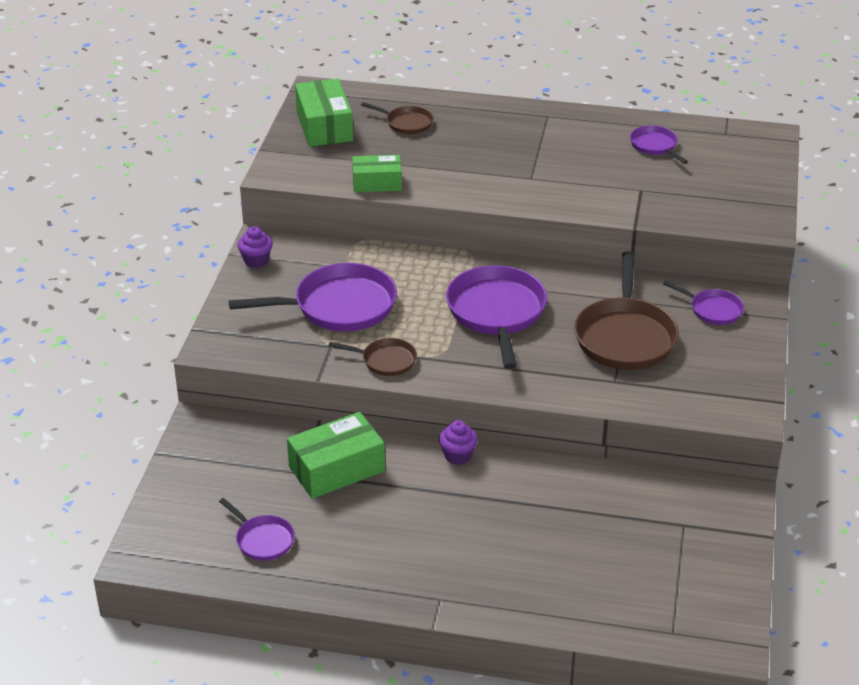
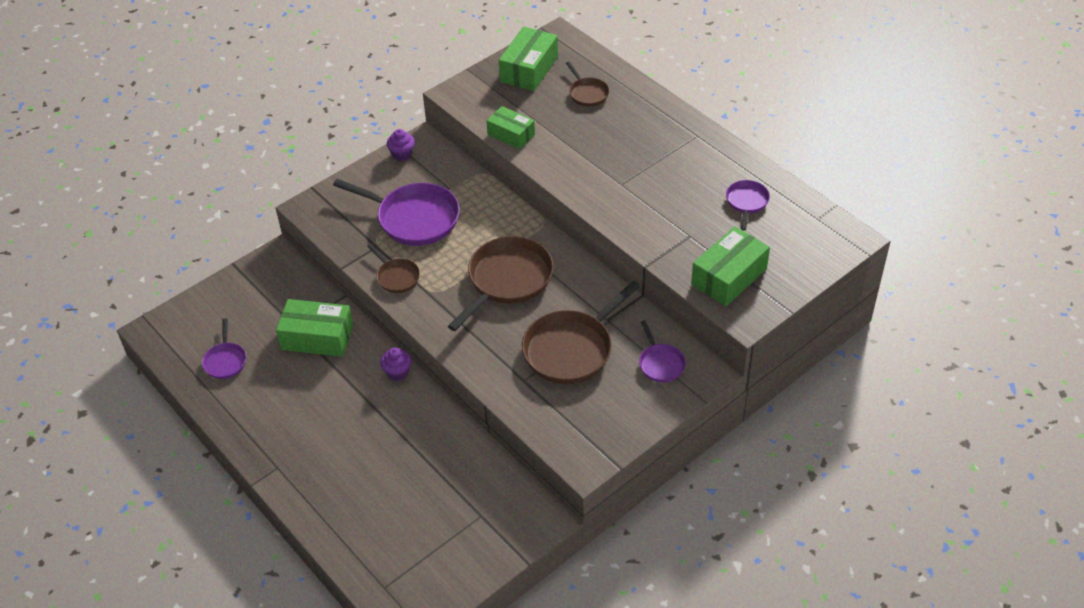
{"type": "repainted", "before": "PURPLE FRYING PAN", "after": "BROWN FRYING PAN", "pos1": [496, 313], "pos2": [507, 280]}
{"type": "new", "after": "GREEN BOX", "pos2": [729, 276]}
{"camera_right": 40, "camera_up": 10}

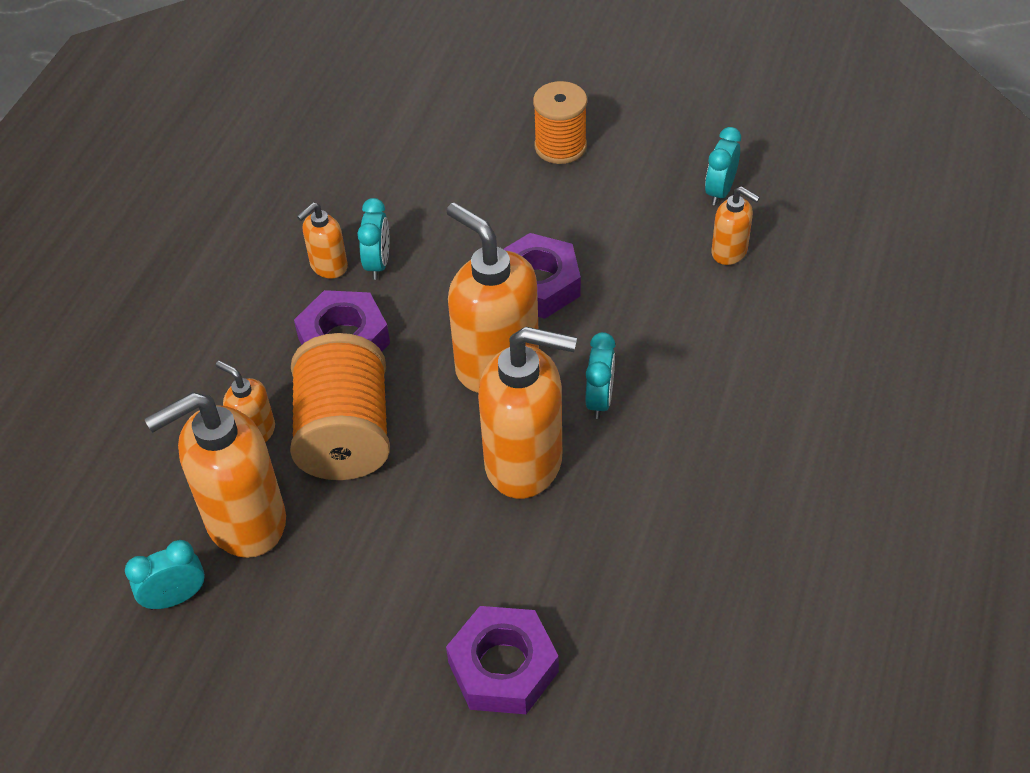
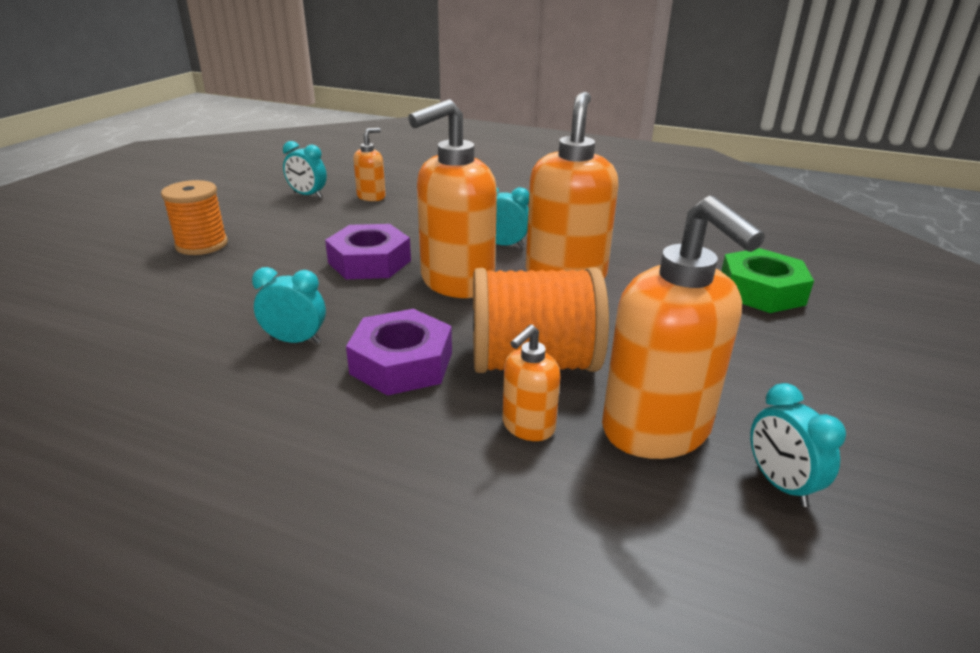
{"type": "repainted", "before": "PURPLE HEXAGON NUT", "after": "GREEN HEXAGON NUT", "pos1": [503, 667], "pos2": [761, 291]}
{"type": "gone", "before": "ORANGE-COLOURED SOAP PUMP", "pos1": [328, 266]}
{"camera_right": -90, "camera_up": -20}

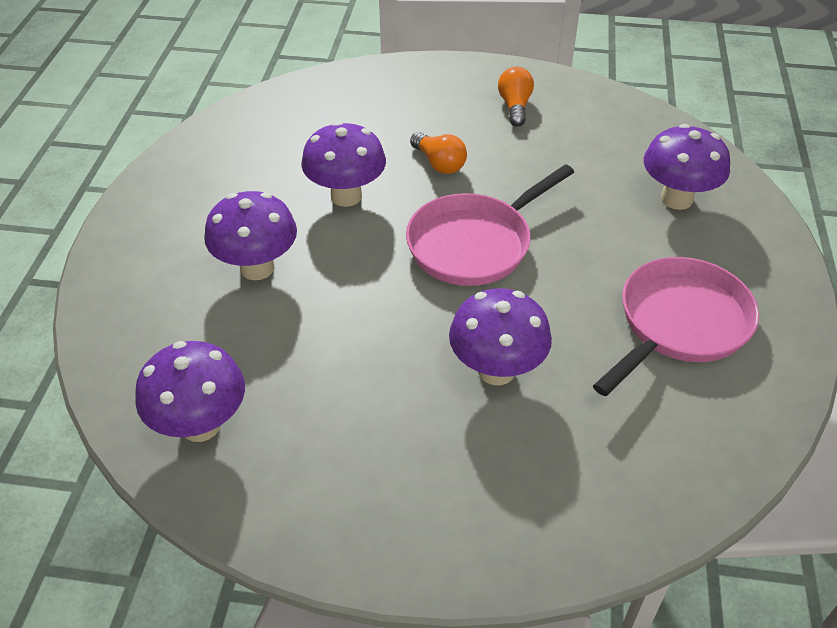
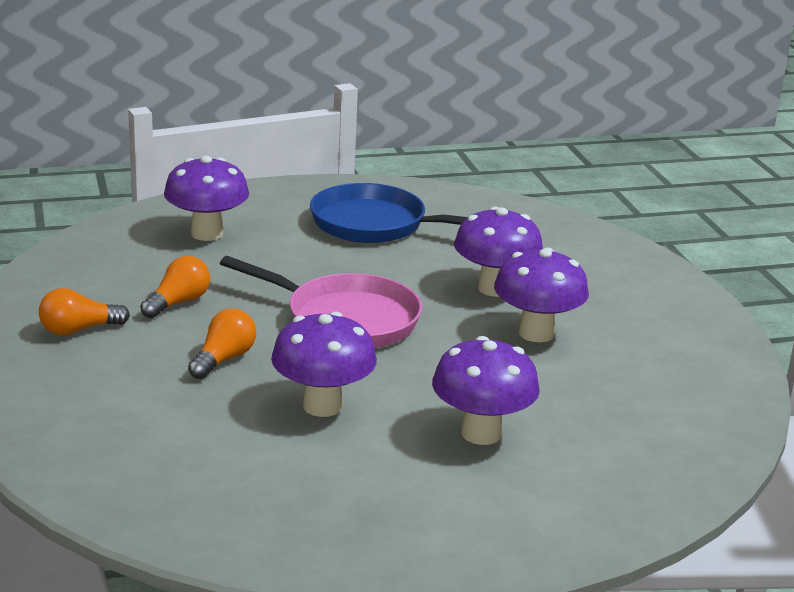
{"type": "new", "after": "ORANGE-COLOURED BULB", "pos2": [178, 302]}
{"type": "repainted", "before": "ROSE-PINK FRYING PAN", "after": "ROYAL BLUE FRYING PAN", "pos1": [679, 324], "pos2": [376, 224]}
{"type": "shifted", "before": "PURPLE FUNGUS", "pos1": [201, 425], "pos2": [536, 333]}
{"camera_right": -115, "camera_up": -20}

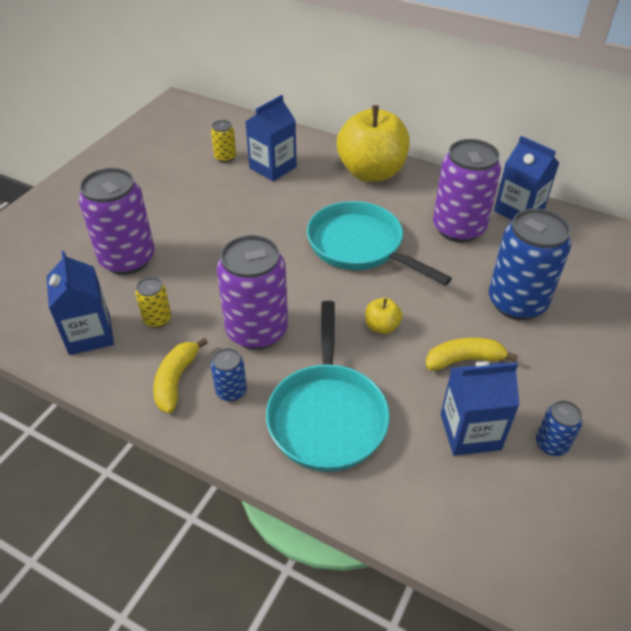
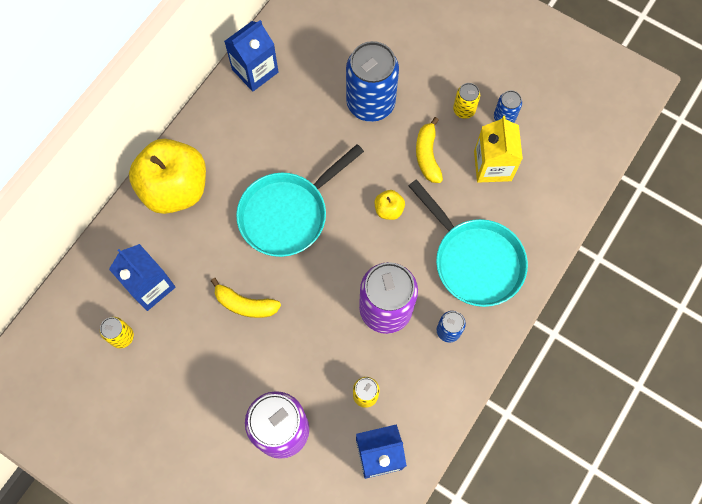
{"type": "shifted", "before": "BRIGHT YELLOW TOY BANANA", "pos1": [176, 380], "pos2": [245, 304]}
{"type": "rotated", "before": "TEAL FRYING PAN", "pos1": [327, 415], "pos2": [474, 261], "turn": 45}
{"type": "new", "after": "BRIGHT YELLOW SODA CAN", "pos2": [464, 110]}
{"type": "repainted", "before": "ROYAL BLUE JUICE CARTON", "after": "BRIGHT YELLOW JUICE CARTON", "pos1": [470, 432], "pos2": [492, 166]}
{"type": "gone", "before": "PURPLE SODA CAN", "pos1": [458, 228]}
{"camera_right": -85, "camera_up": 25}

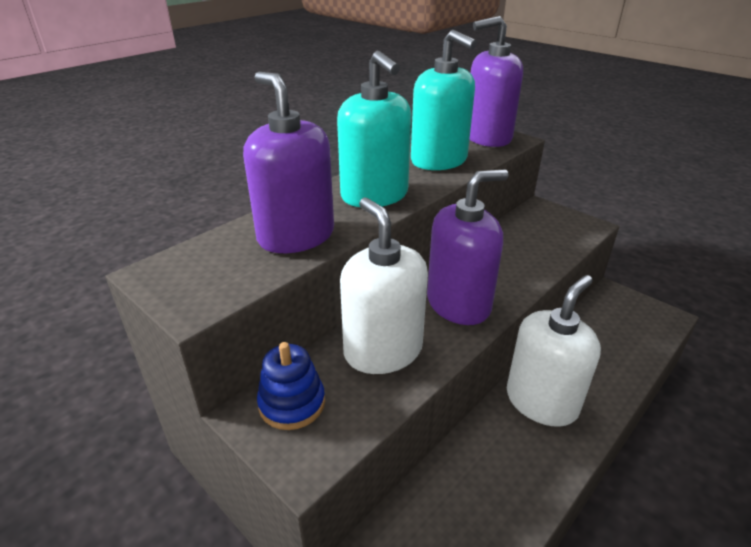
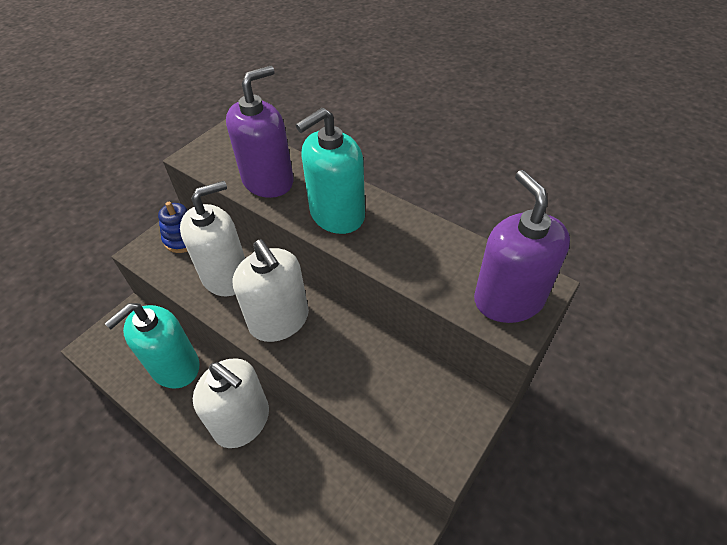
{"type": "shifted", "before": "TEAL SOAP PUMP", "pos1": [439, 160], "pos2": [175, 367]}
{"type": "repainted", "before": "PURPLE SOAP PUMP", "after": "PURE WHITE SOAP PUMP", "pos1": [458, 304], "pos2": [279, 320]}
{"camera_right": 85, "camera_up": 15}

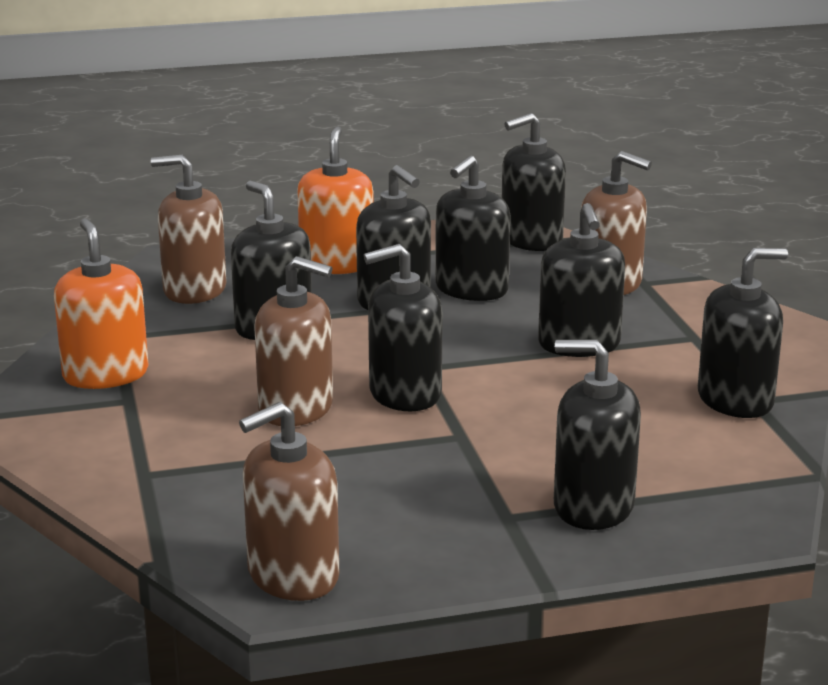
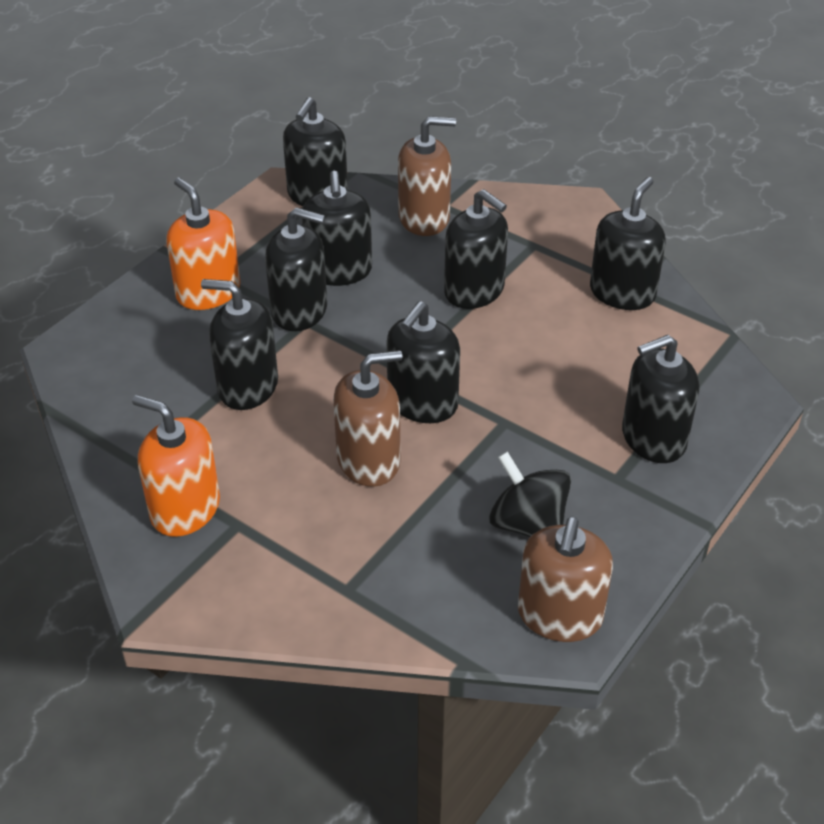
{"type": "new", "after": "BLACK SPINNING TOP", "pos2": [528, 524]}
{"type": "gone", "before": "BROWN SOAP PUMP", "pos1": [194, 290]}
{"camera_right": -40, "camera_up": 20}

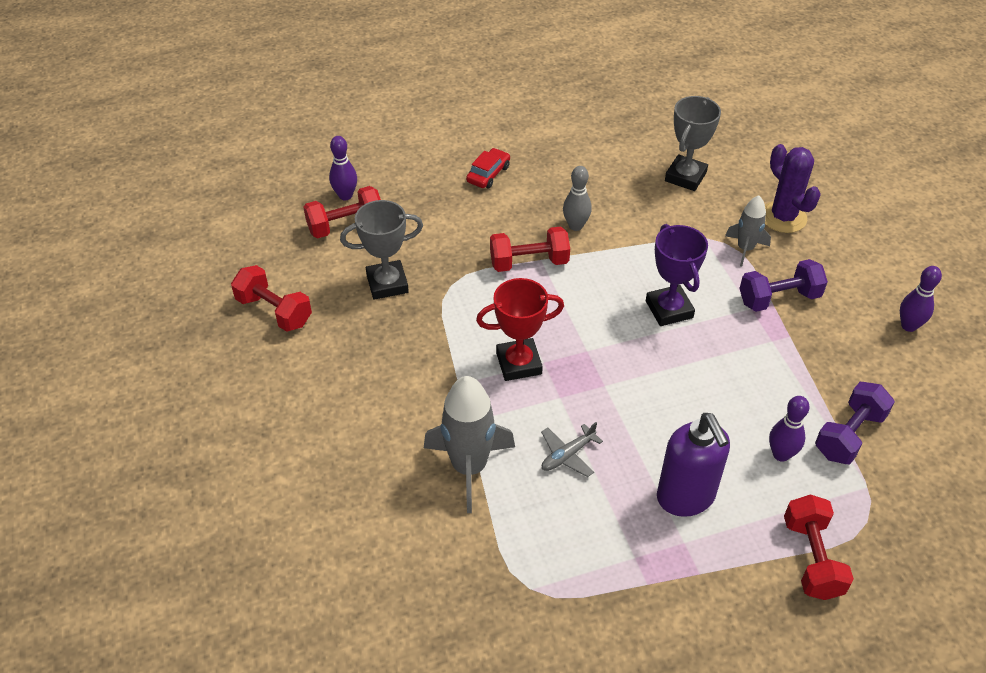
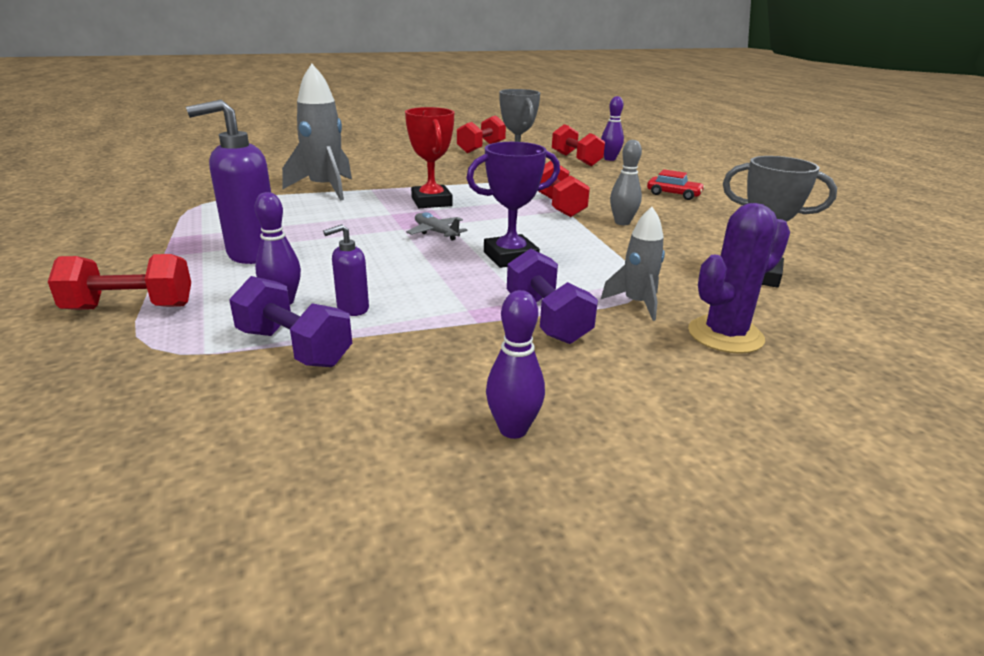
{"type": "new", "after": "PURPLE SOAP PUMP", "pos2": [352, 309]}
{"type": "shifted", "before": "GREY AEROPLANE", "pos1": [567, 455], "pos2": [436, 232]}
{"camera_right": 85, "camera_up": -20}

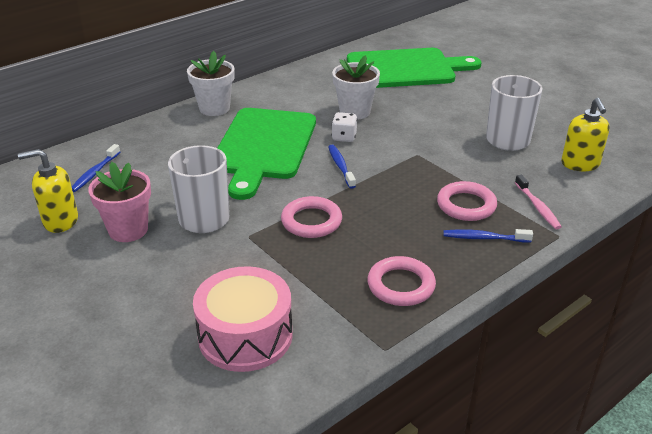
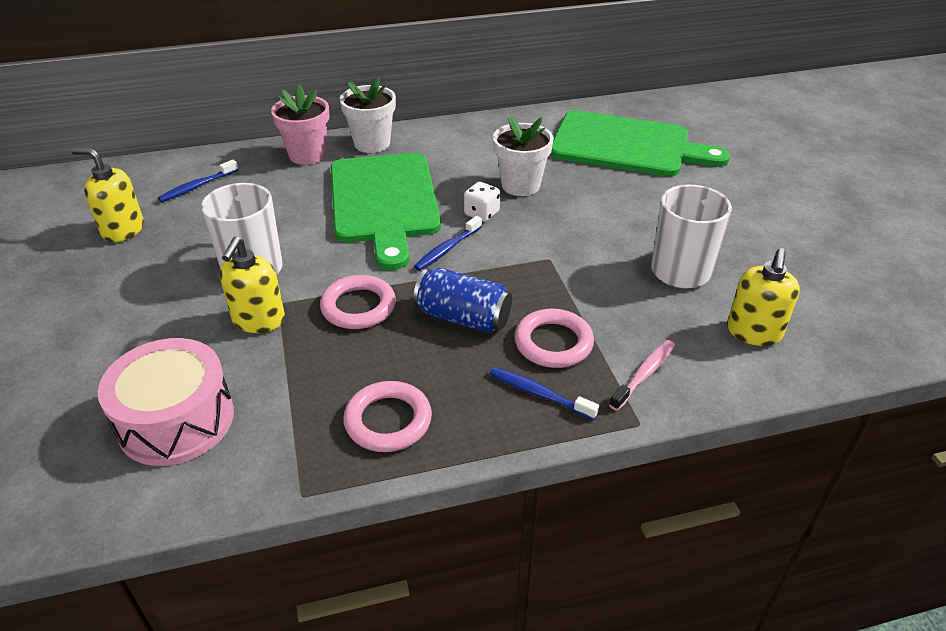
{"type": "new", "after": "BRIGHT YELLOW SOAP PUMP", "pos2": [258, 320]}
{"type": "shifted", "before": "ROSE-PINK POTTED PLANT", "pos1": [128, 230], "pos2": [307, 155]}
{"type": "rotated", "before": "GREEN CUTTING BOARD", "pos1": [263, 147], "pos2": [384, 202], "turn": -45}
{"type": "new", "after": "ROYAL BLUE SODA CAN", "pos2": [463, 317]}
{"type": "rotated", "before": "ROYAL BLUE TOOTHBRUSH", "pos1": [340, 166], "pos2": [447, 249], "turn": -150}
{"type": "rotated", "before": "ROSE-PINK TOOTHBRUSH", "pos1": [537, 207], "pos2": [644, 374], "turn": -150}
{"camera_right": 25, "camera_up": 5}

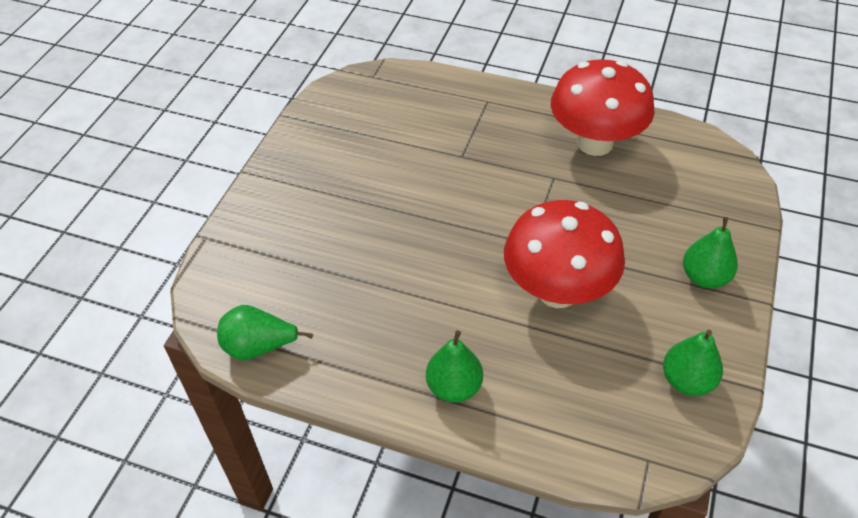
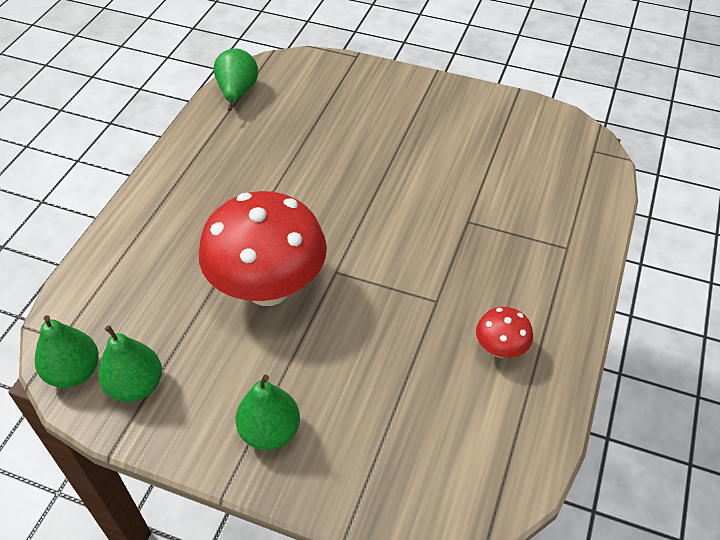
{"type": "shifted", "before": "GREEN TOY PEAR", "pos1": [454, 387], "pos2": [74, 372]}
{"type": "scaled", "before": "RED FUNGUS", "pos1": [595, 143], "pos2": [500, 349], "scale": 0.43}
{"camera_right": 90, "camera_up": 0}

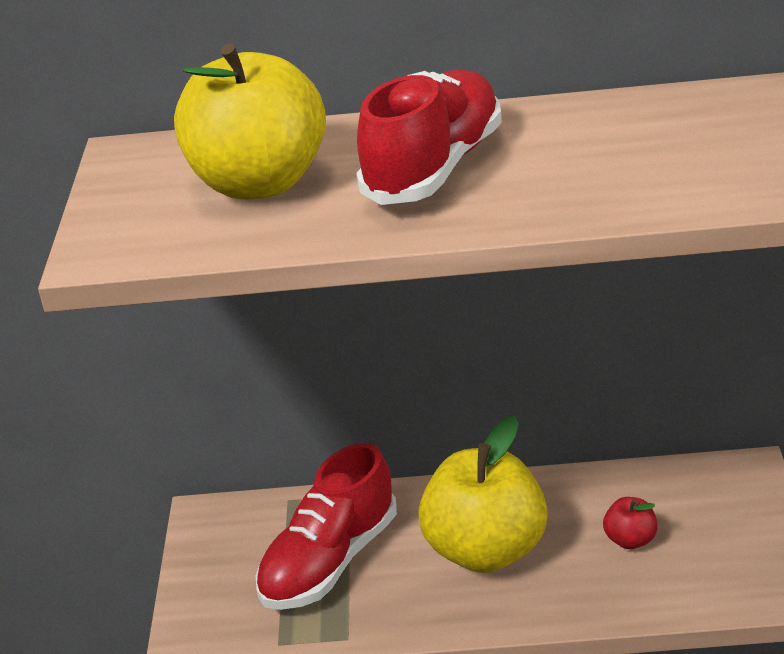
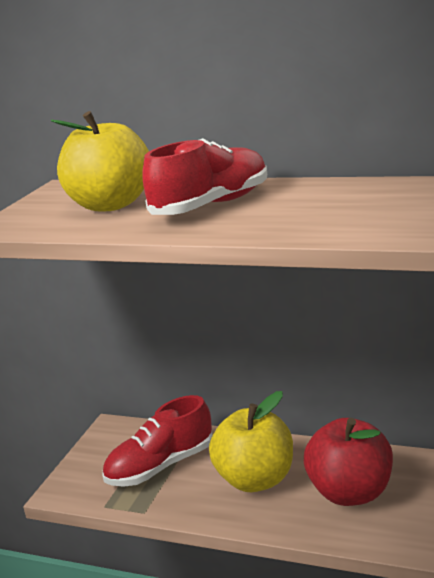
{"type": "scaled", "before": "RED TOY APPLE", "pos1": [630, 540], "pos2": [350, 492], "scale": 2.36}
{"camera_right": 20, "camera_up": -10}

